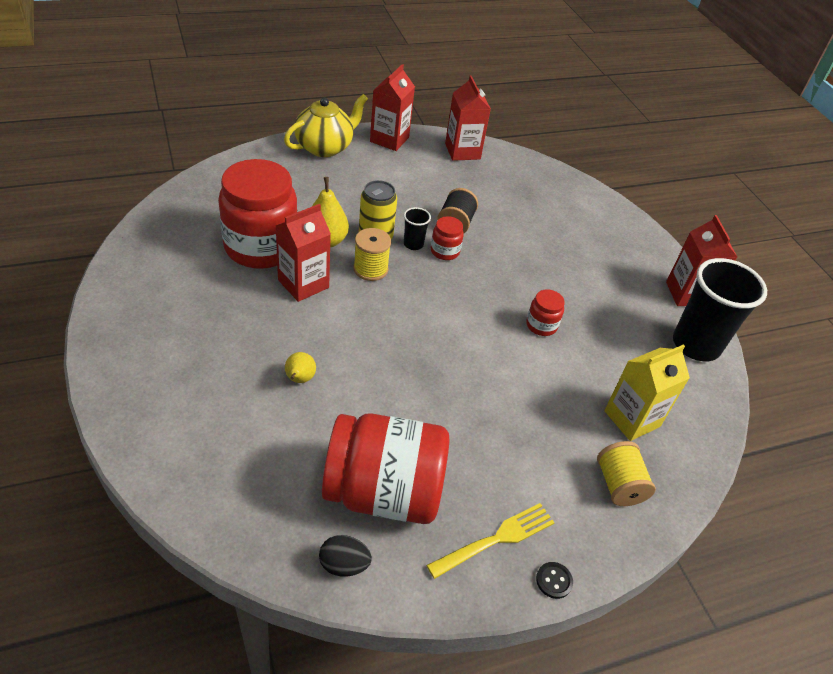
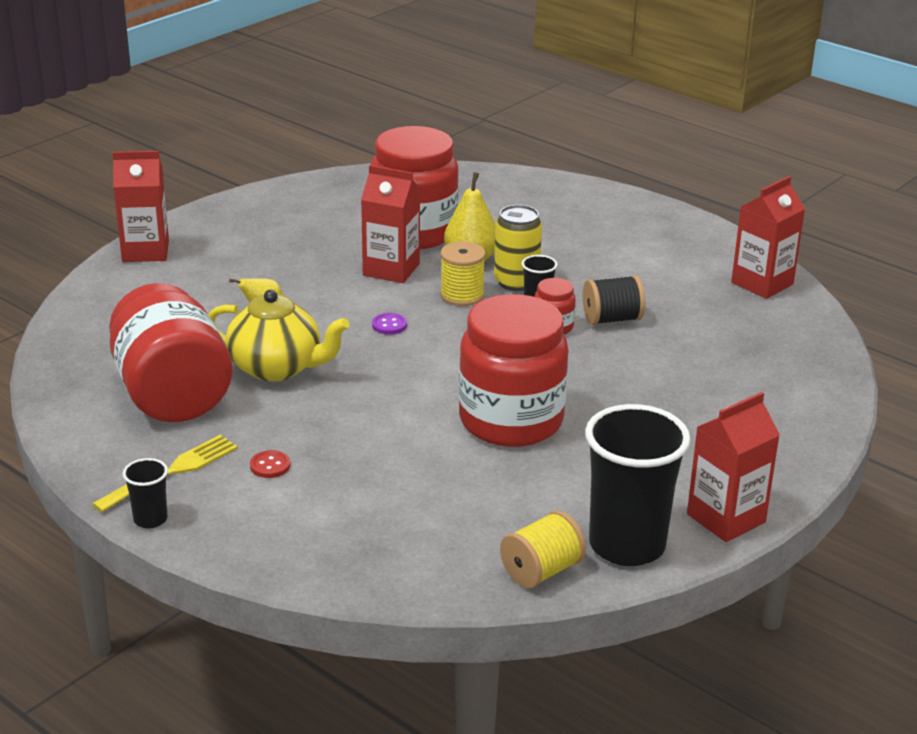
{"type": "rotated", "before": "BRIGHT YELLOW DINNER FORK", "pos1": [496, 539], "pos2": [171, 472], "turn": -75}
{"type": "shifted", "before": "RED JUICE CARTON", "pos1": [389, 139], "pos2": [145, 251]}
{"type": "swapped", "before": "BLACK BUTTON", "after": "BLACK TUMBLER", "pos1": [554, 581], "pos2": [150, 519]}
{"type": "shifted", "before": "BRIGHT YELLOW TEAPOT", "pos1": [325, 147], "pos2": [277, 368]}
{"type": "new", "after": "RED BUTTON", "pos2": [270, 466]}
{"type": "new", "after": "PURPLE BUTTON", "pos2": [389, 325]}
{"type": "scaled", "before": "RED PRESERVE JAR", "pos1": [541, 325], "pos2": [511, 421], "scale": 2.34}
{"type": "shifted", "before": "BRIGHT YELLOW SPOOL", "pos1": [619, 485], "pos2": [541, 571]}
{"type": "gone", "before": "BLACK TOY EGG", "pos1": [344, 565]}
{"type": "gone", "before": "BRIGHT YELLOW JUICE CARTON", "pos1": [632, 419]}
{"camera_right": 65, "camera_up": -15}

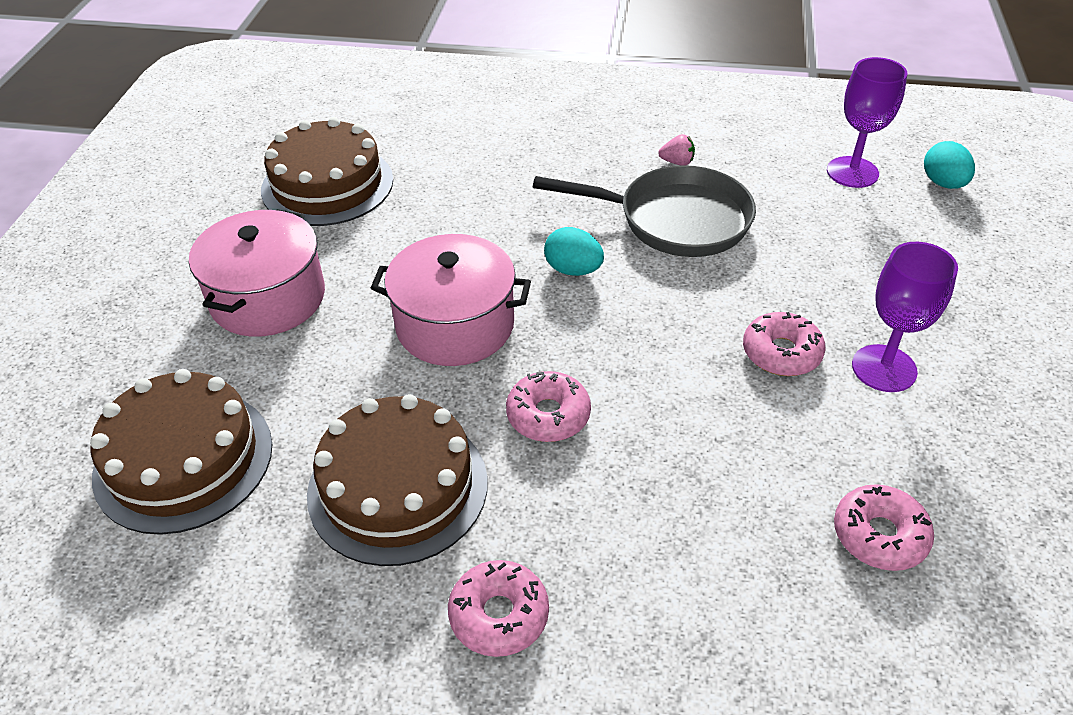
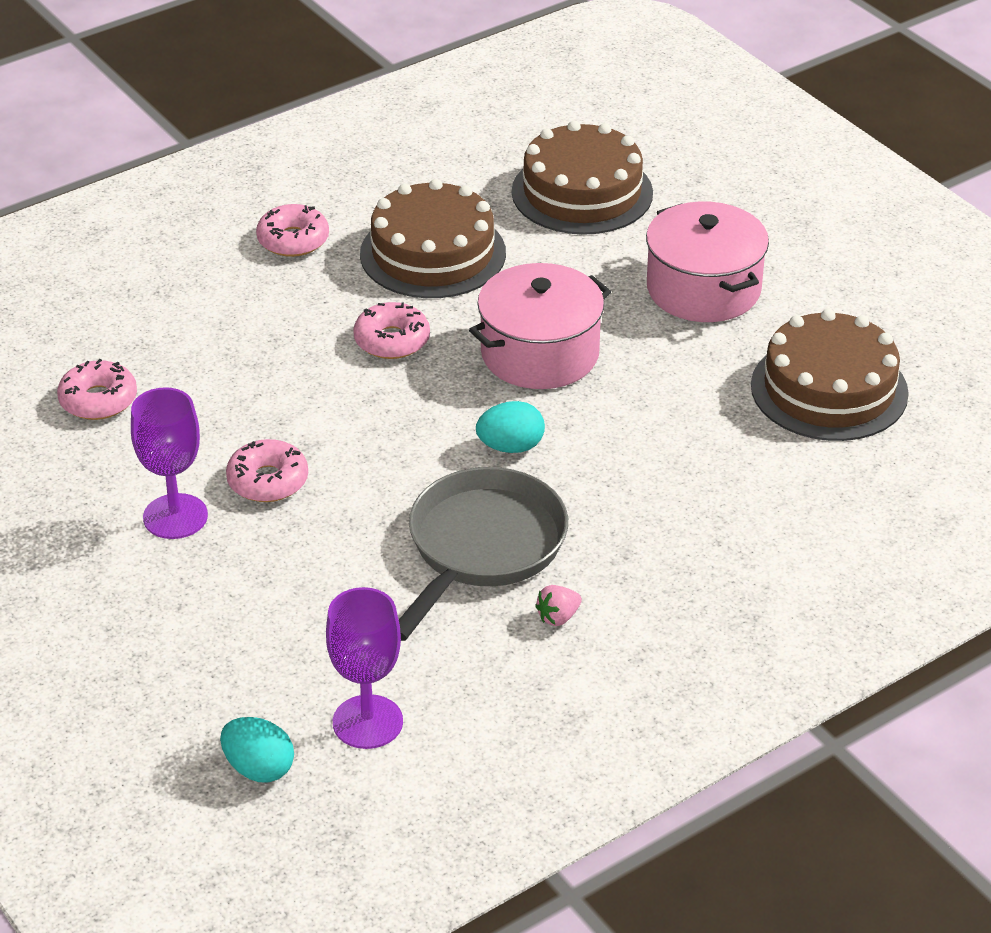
{"type": "rotated", "before": "GREY FRYING PAN", "pos1": [675, 220], "pos2": [482, 548], "turn": 150}
{"camera_right": 135, "camera_up": -5}

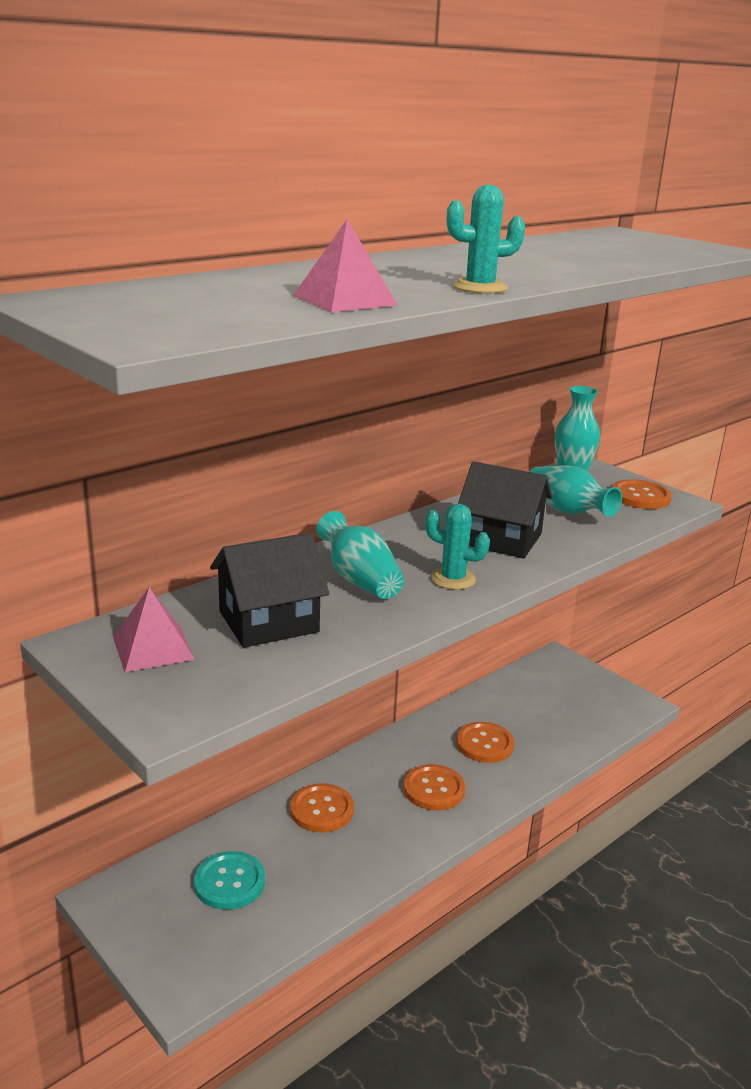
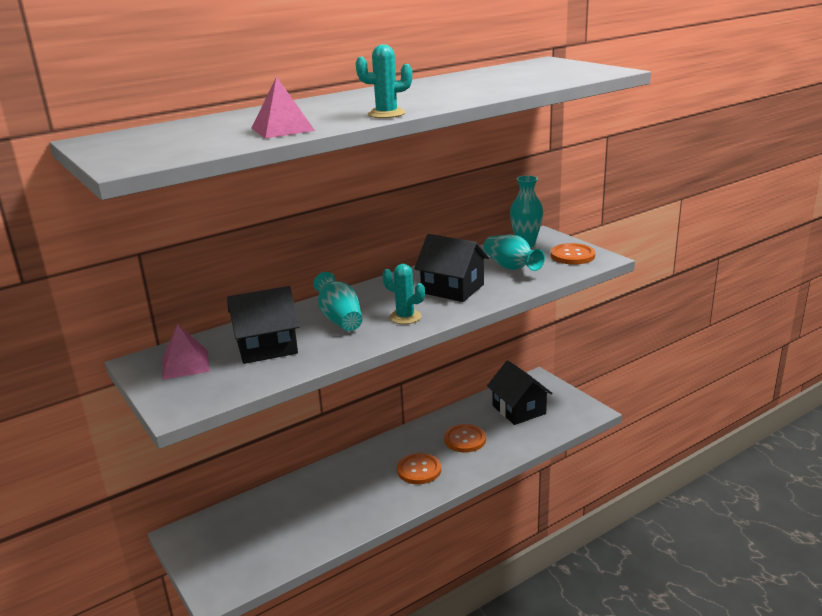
{"type": "new", "after": "BLACK COTTAGE", "pos2": [519, 410]}
{"type": "gone", "before": "TEAL BUTTON", "pos1": [229, 882]}
{"type": "gone", "before": "ORANGE-COLOURED BUTTON", "pos1": [321, 810]}
{"camera_right": 10, "camera_up": 0}

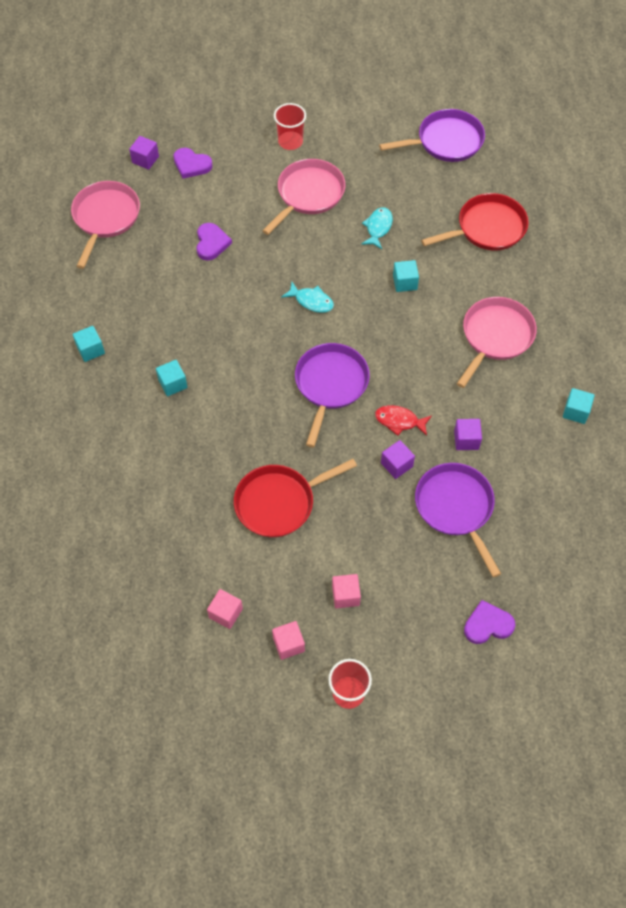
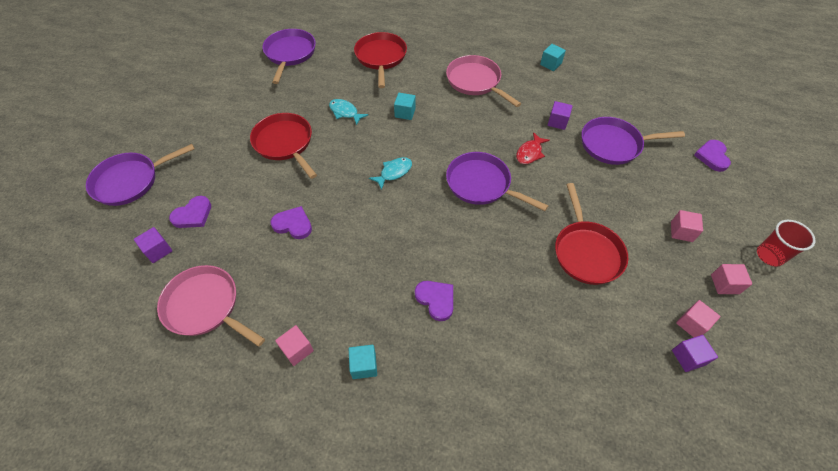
{"type": "new", "after": "PURPLE FRYING PAN", "pos2": [130, 181]}
{"type": "repainted", "before": "ROSE-PINK FRYING PAN", "after": "RED FRYING PAN", "pos1": [308, 194], "pos2": [285, 143]}
{"type": "new", "after": "ROSE-PINK CUBE", "pos2": [297, 349]}
{"type": "swapped", "before": "TEAL CUBE", "after": "PURPLE LOVE HEART", "pos1": [173, 384], "pos2": [436, 300]}
{"type": "shifted", "before": "PURPLE CUBE", "pos1": [396, 465], "pos2": [688, 357]}
{"type": "gone", "before": "RED TUMBLER", "pos1": [290, 141]}
{"camera_right": -70, "camera_up": -5}

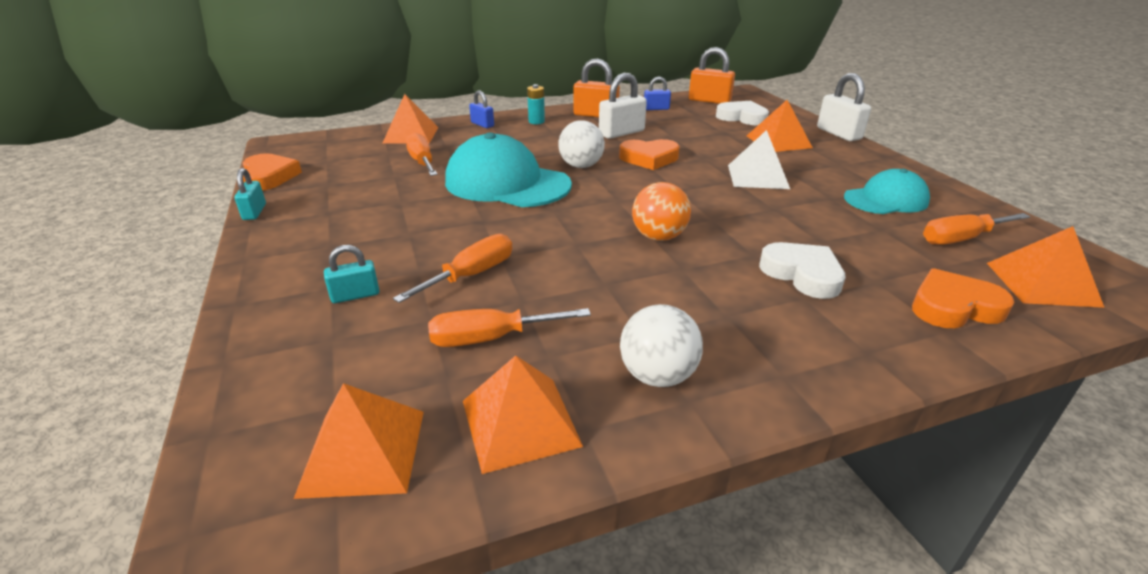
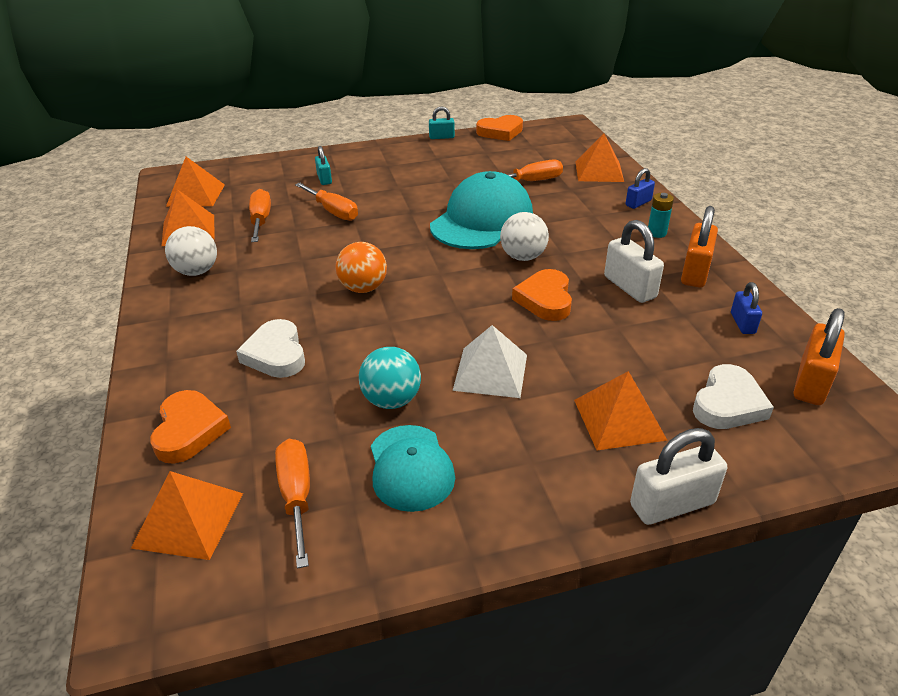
{"type": "rotated", "before": "PURE WHITE LOVE HEART", "pos1": [802, 274], "pos2": [276, 354], "turn": 105}
{"type": "new", "after": "TEAL BALL", "pos2": [391, 400]}
{"camera_right": 95, "camera_up": 5}

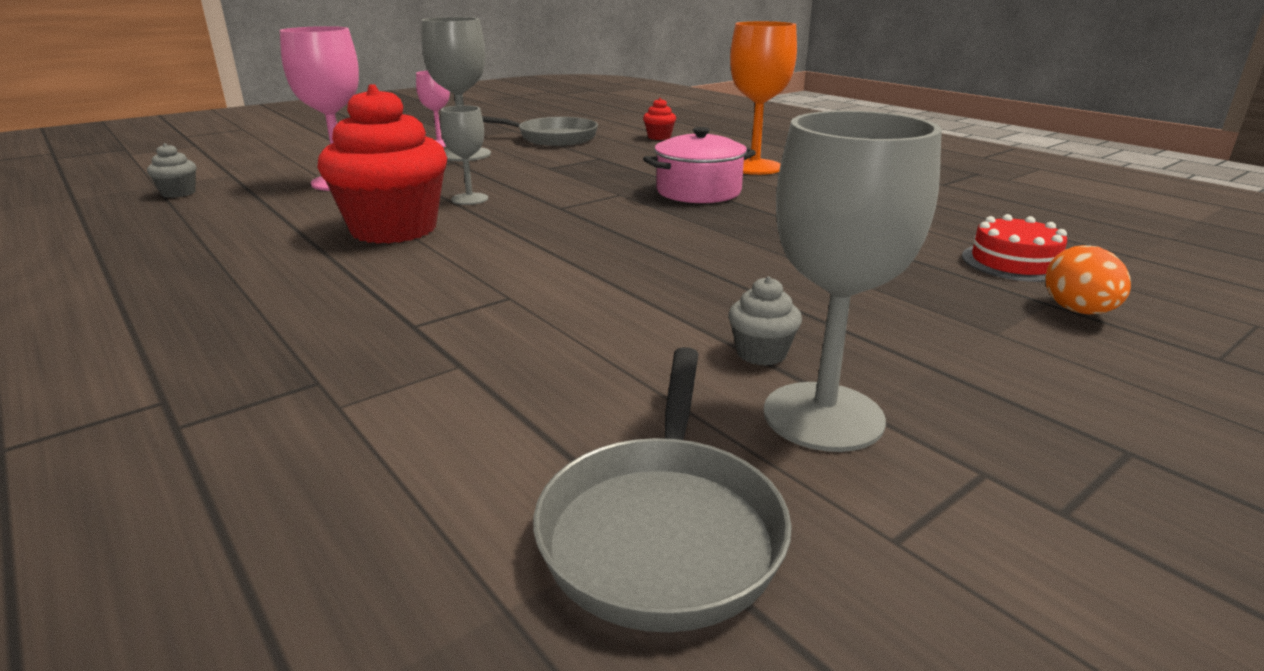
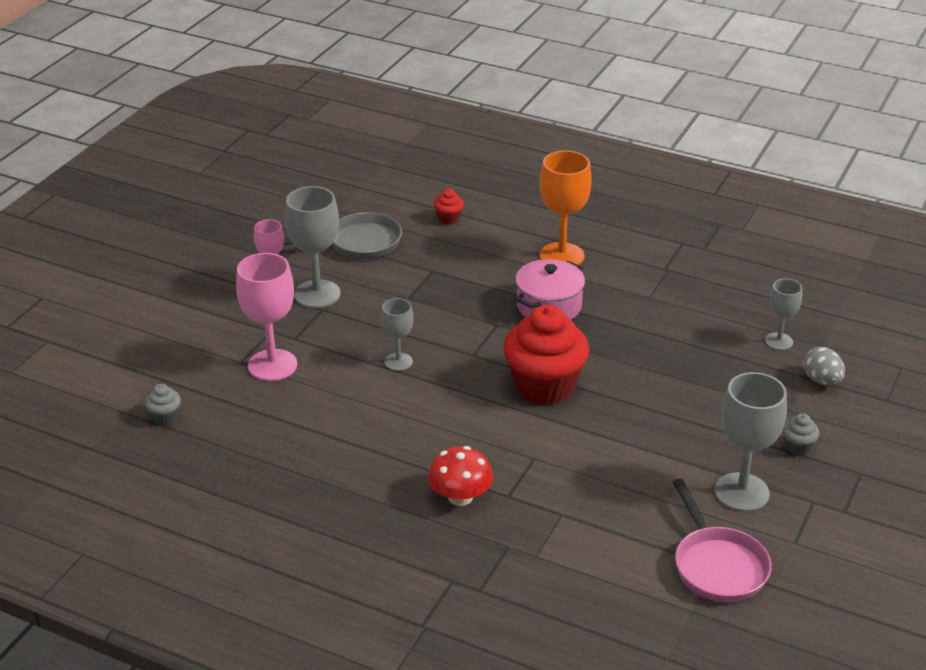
{"type": "new", "after": "RED FUNGUS", "pos2": [460, 497]}
{"type": "shifted", "before": "RED CUPCAKE", "pos1": [394, 229], "pos2": [544, 386]}
{"type": "repainted", "before": "GREY FRYING PAN", "after": "ROSE-PINK FRYING PAN", "pos1": [662, 530], "pos2": [717, 566]}
{"type": "swapped", "before": "RED LAYER CAKE", "after": "GREY WINE GLASS", "pos1": [1014, 262], "pos2": [778, 341]}
{"type": "shifted", "before": "GREY CUPCAKE", "pos1": [761, 353], "pos2": [797, 447]}
{"type": "repainted", "before": "ORANGE-COLOURED TOY EGG", "after": "GREY TOY EGG", "pos1": [1078, 311], "pos2": [822, 381]}
{"camera_right": -25, "camera_up": 10}

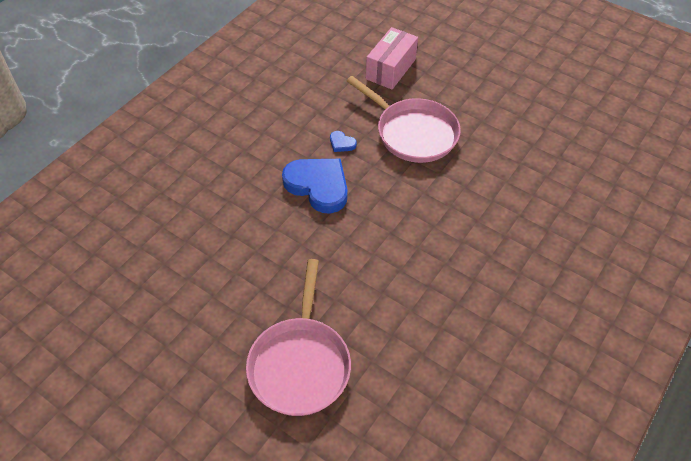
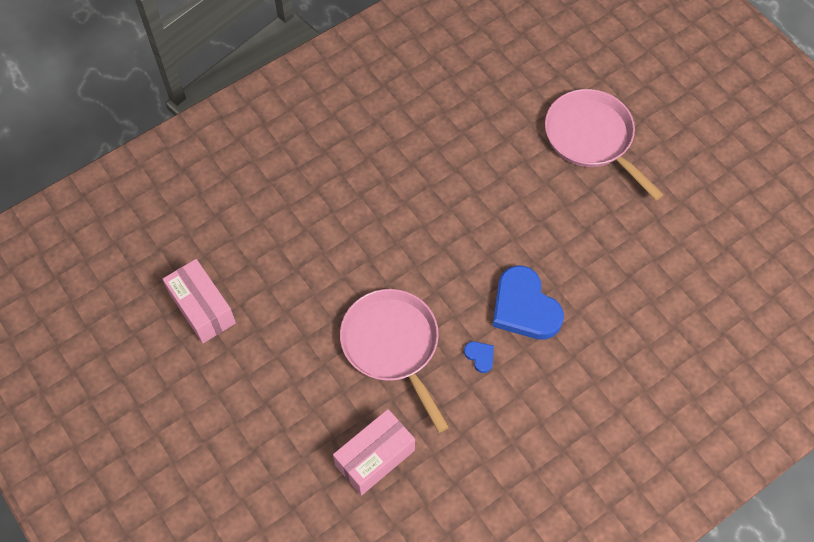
{"type": "new", "after": "ROSE-PINK BOX", "pos2": [202, 308]}
{"type": "rotated", "before": "ROSE-PINK FRYING PAN", "pos1": [300, 364], "pos2": [592, 138], "turn": -60}
{"camera_right": -160, "camera_up": 10}

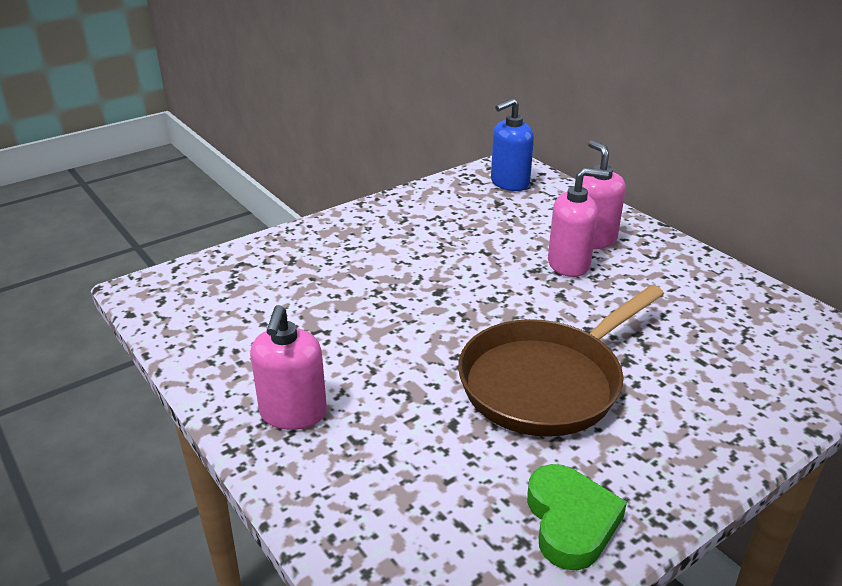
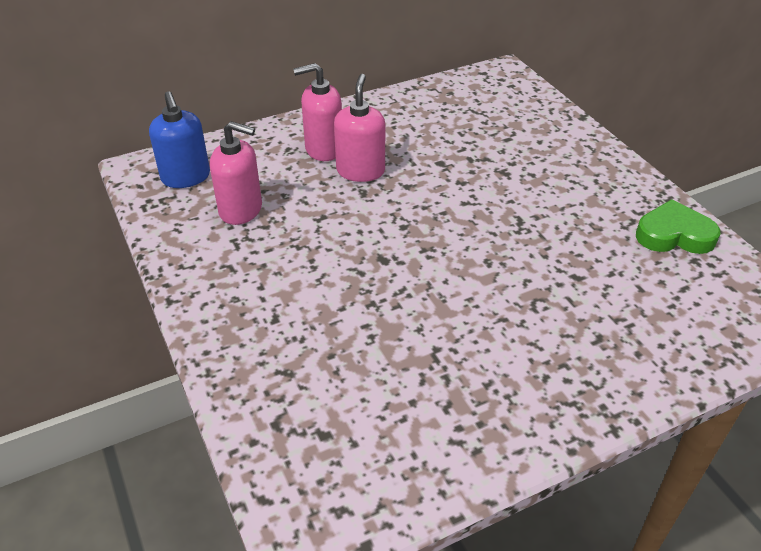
{"type": "shifted", "before": "ROSE-PINK SOAP PUMP", "pos1": [293, 413], "pos2": [241, 210]}
{"type": "gone", "before": "BROWN FRYING PAN", "pos1": [546, 382]}
{"camera_right": -80, "camera_up": 10}

